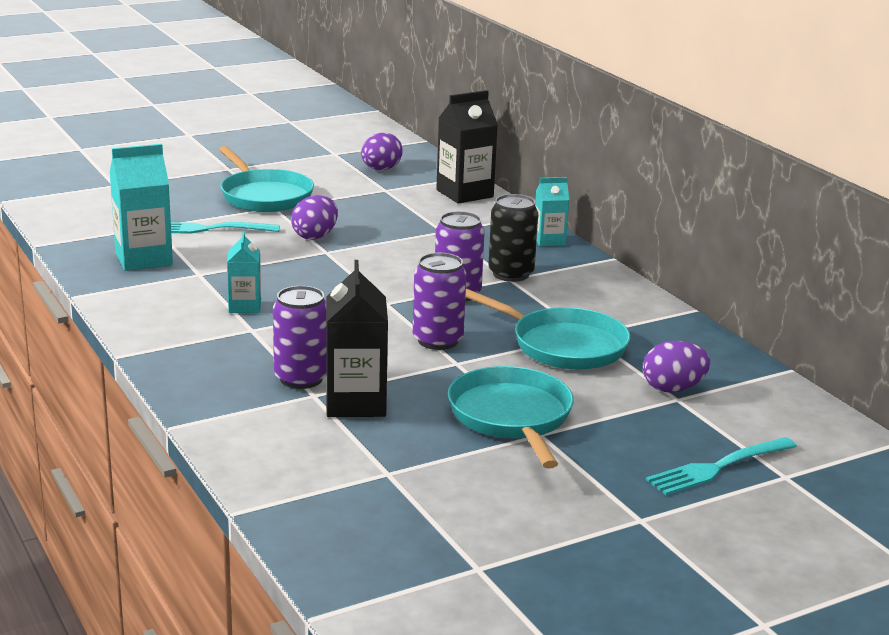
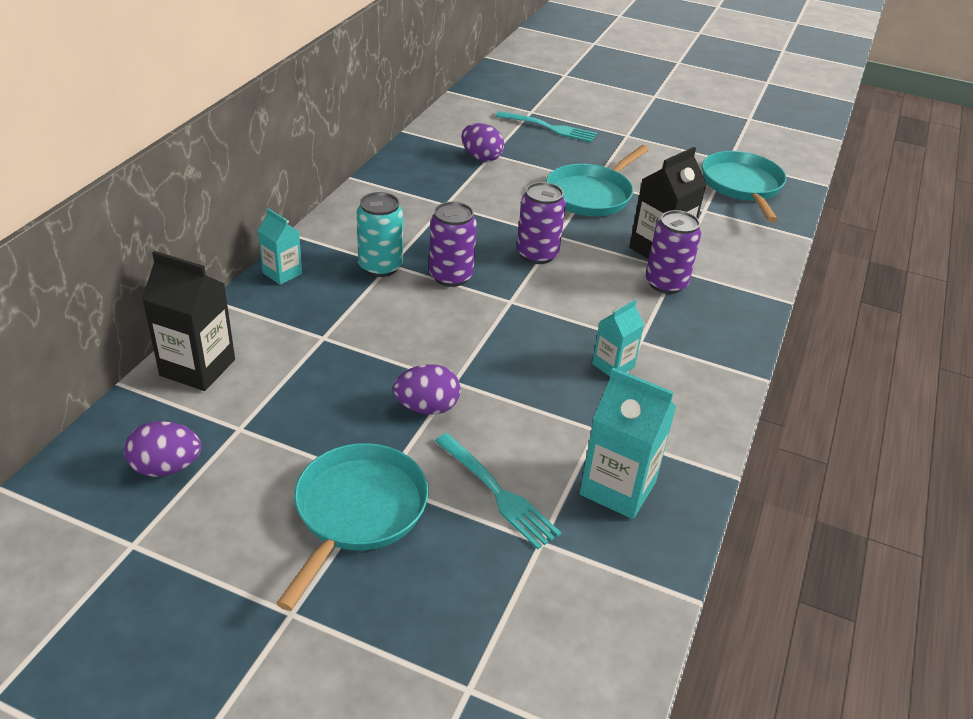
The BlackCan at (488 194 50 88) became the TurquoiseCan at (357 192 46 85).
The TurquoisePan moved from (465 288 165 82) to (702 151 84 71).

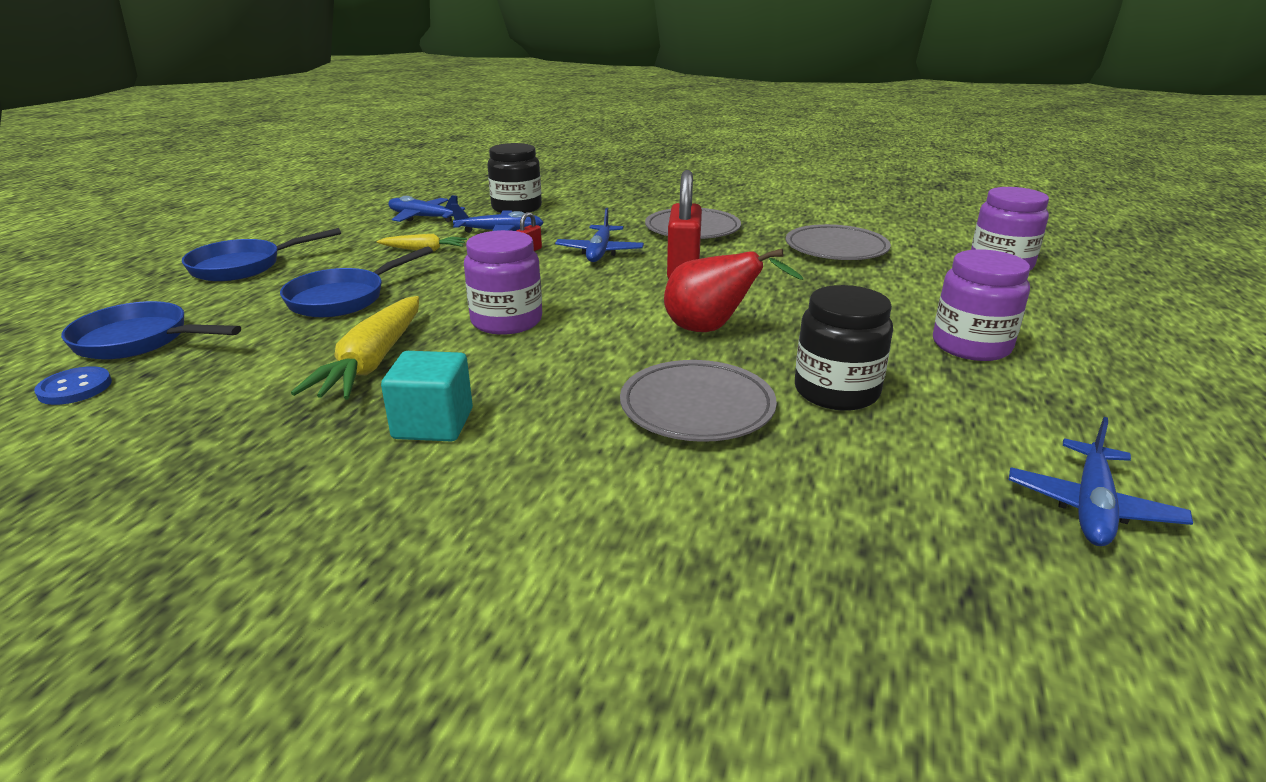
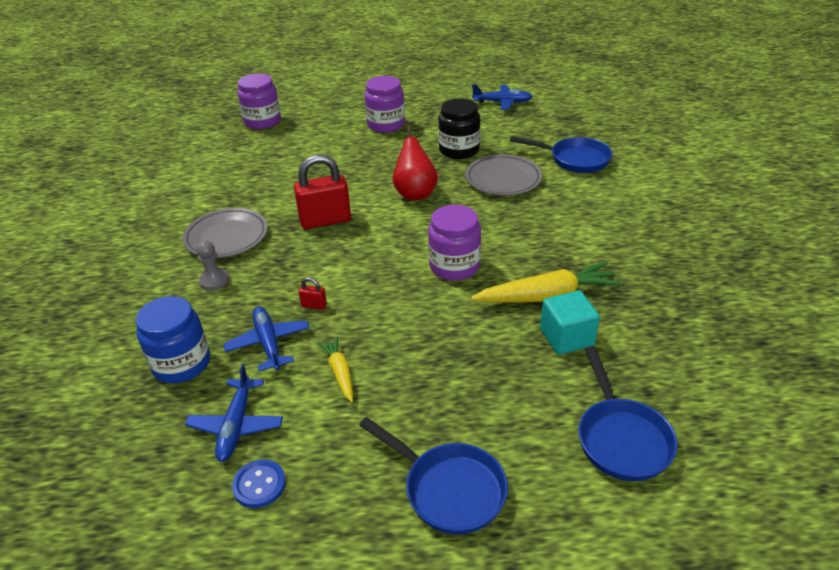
The BlackJar at (488 143 54 70) became the BlueJar at (136 296 74 87).
The GreyPawn at (196 240 34 51) appeared.
The BlueButton moved from (34 366 78 39) to (232 460 54 48).
The BluePan moved from (280 246 153 71) to (510 136 103 37).
The TurquoiseCube moved from (381 351 92 90) to (540 290 60 65).
The BluePlane at (555 208 89 54) disappeared.
The GreyPlate at (786 224 105 36) disappeared.

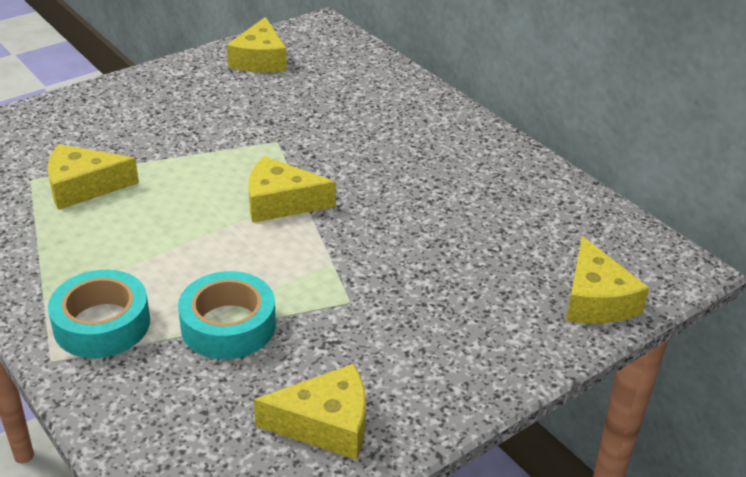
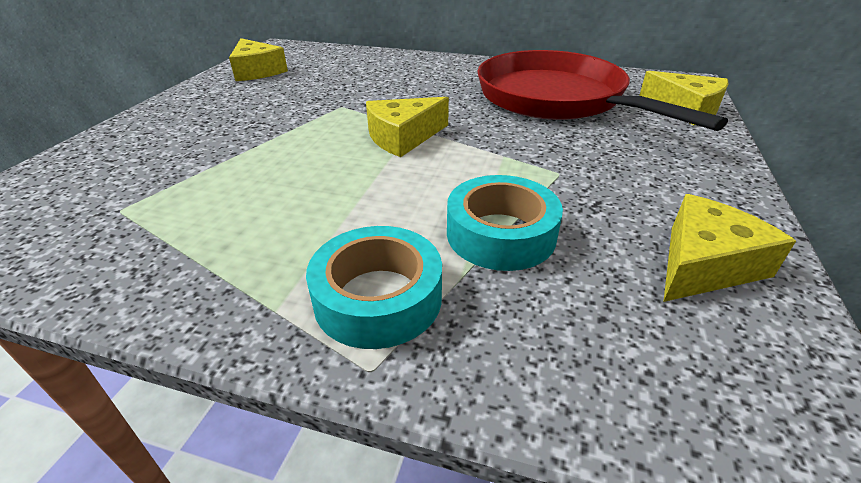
The RedPan at (477 50 251 81) appeared.
The YellowCheese at (47 144 92 66) disappeared.

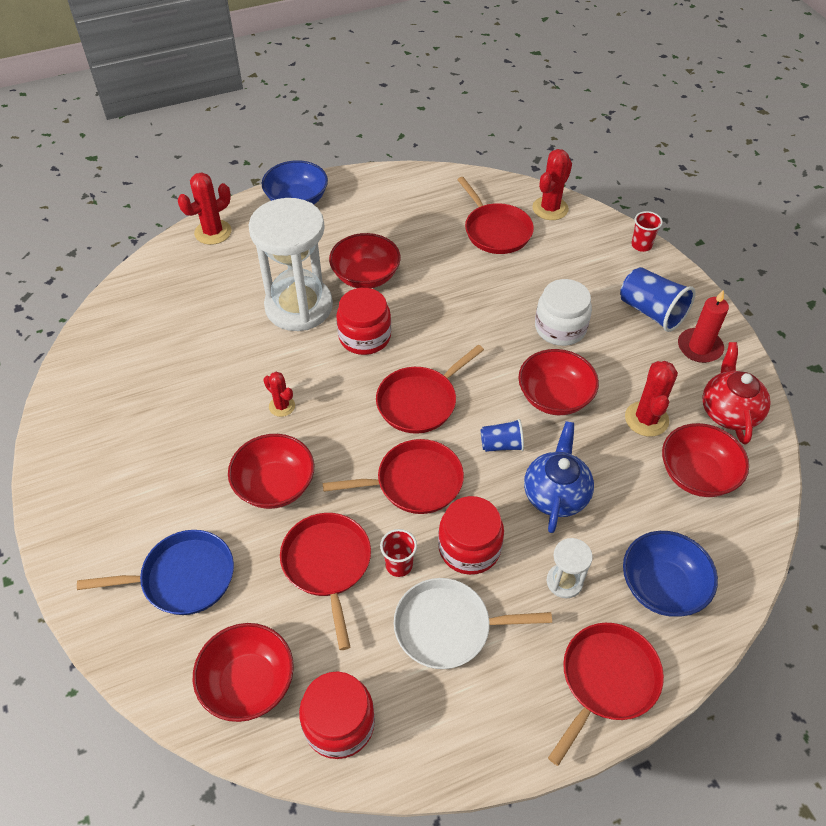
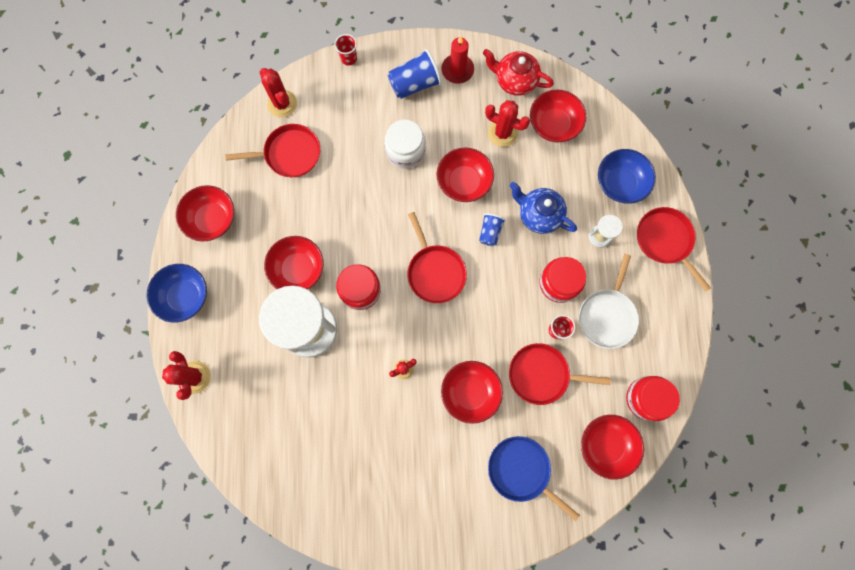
The RedBowl at (176 185 58 56) appeared.
The BluePan at (77 530 157 85) turned 60 degrees counterclockwise.
The RedPan at (323 439 141 75) disappeared.

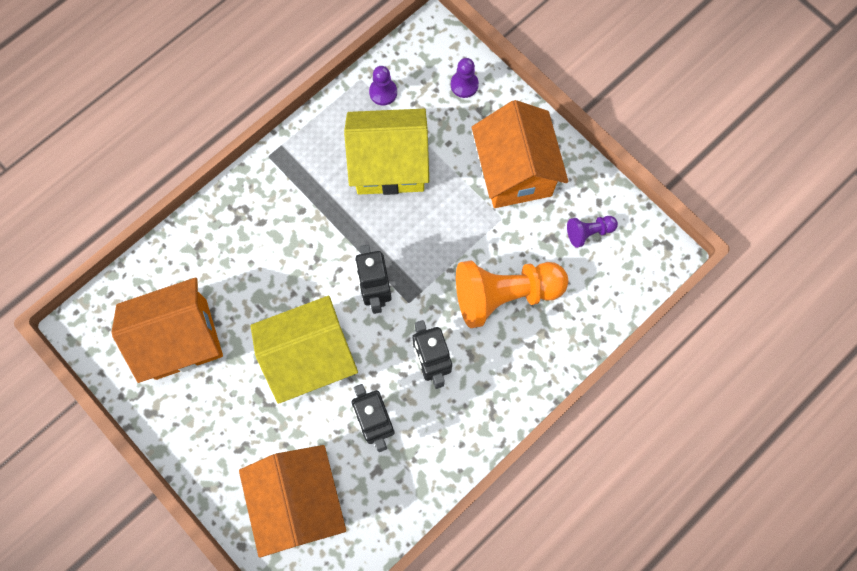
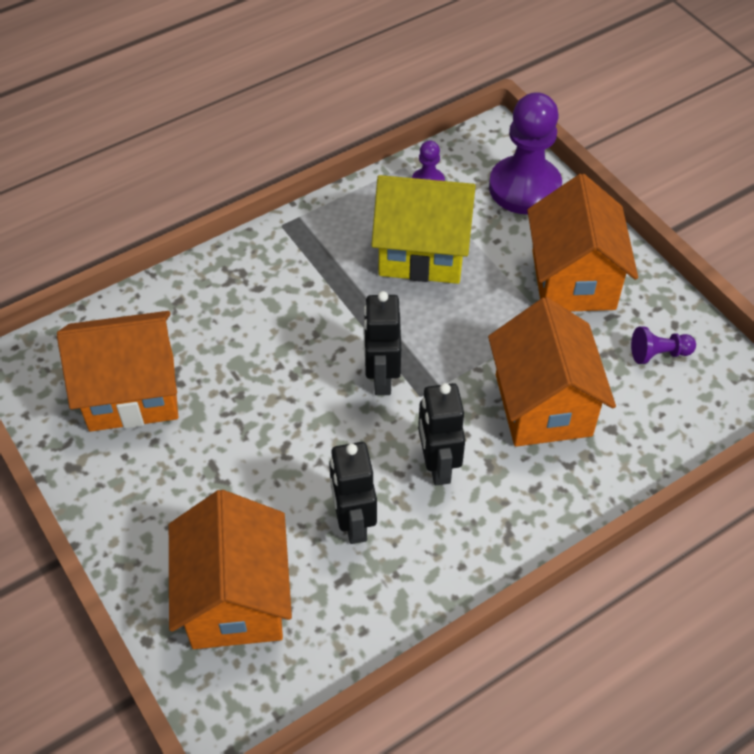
The OrangePawn at (456 260 112 68) was replaced by the OrangeHouse at (488 297 128 150).
The PurplePawn at (451 58 28 40) changed to 2.16 times the size.
The YellowHouse at (251 296 107 108) disappeared.

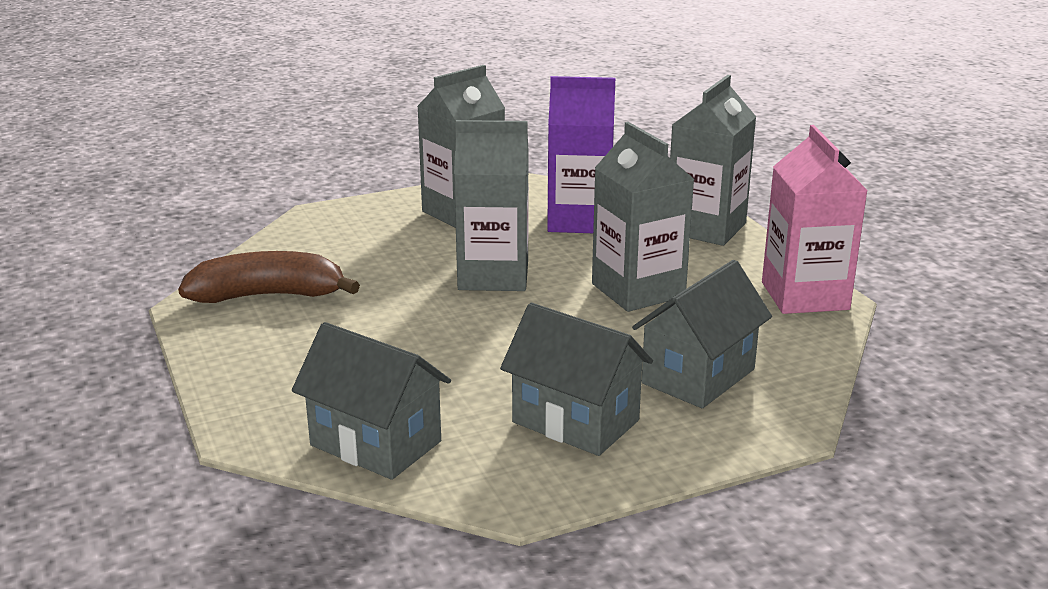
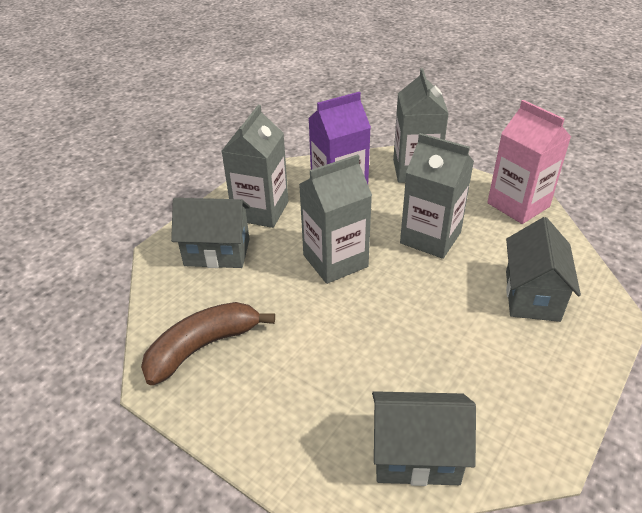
The GreyHouse moved from (500 303 153 153) to (171 198 79 70).

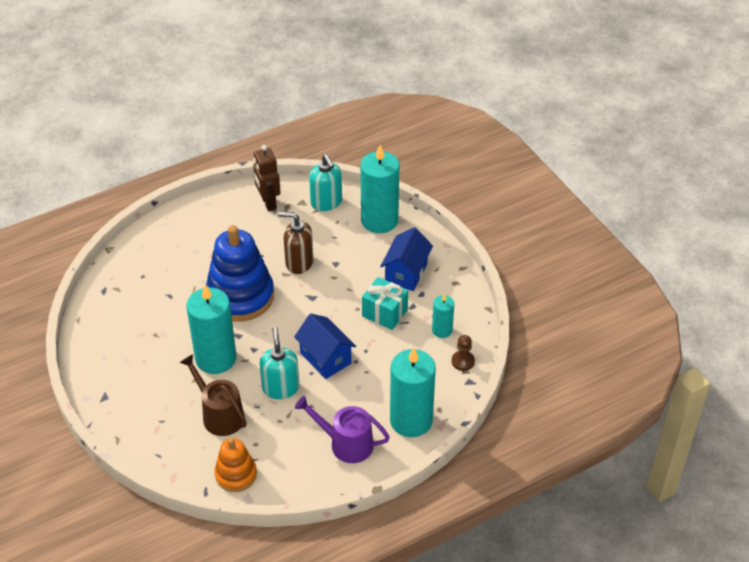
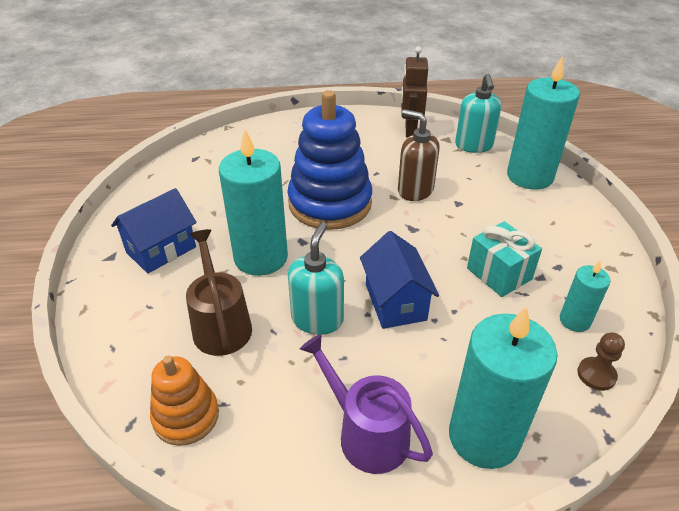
The BlueHouse moved from (380 227 53 64) to (111 188 86 86).

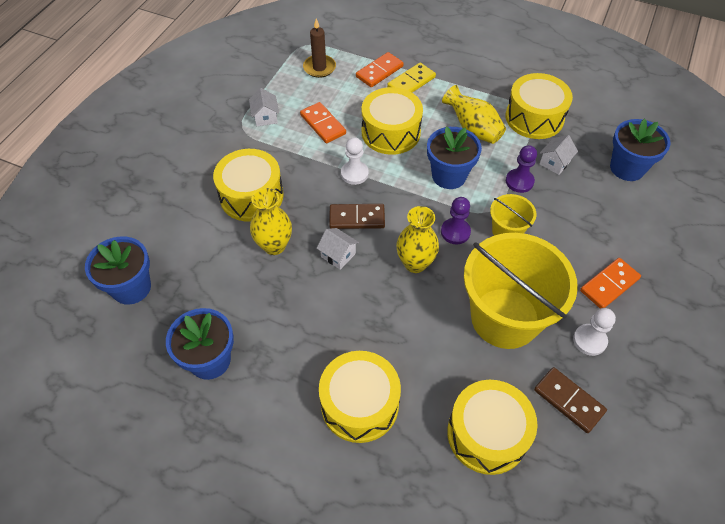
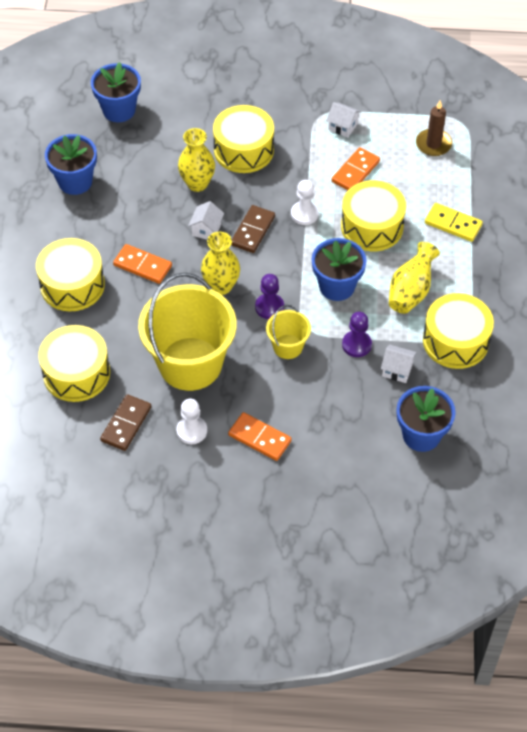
The OrangeDomino moved from (356 52 48 35) to (113 244 59 40).
The BrownDomino at (329 204 56 25) turned 45 degrees clockwise.
The WhiteHouse at (249 88 30 38) turned 60 degrees clockwise.

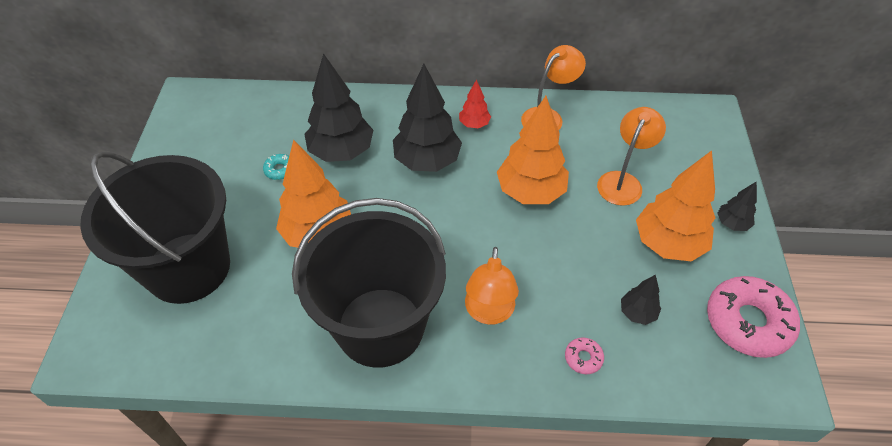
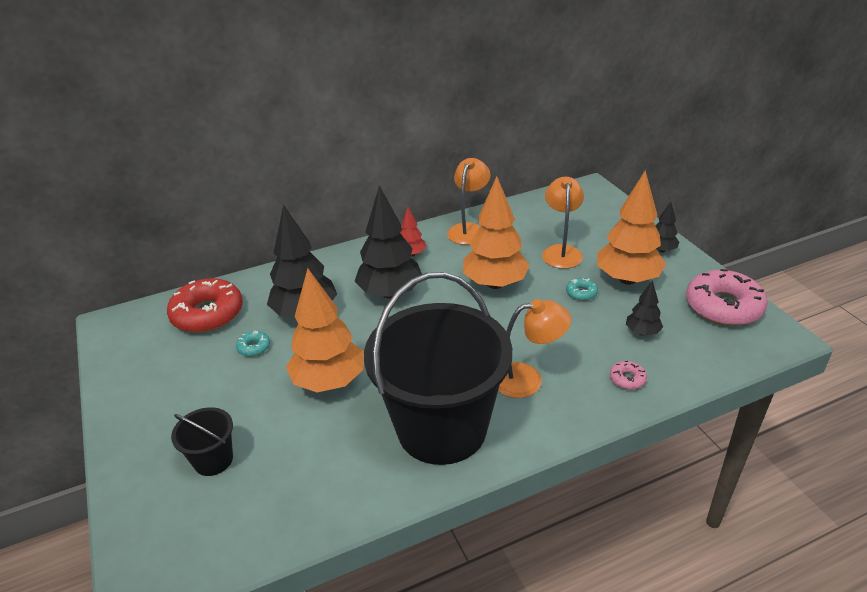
The RedDonut at (167 278 76 55) appeared.
The BlackBucket at (80 151 150 153) changed to 0.42 times the size.
The OrangeLamp at (465 247 54 78) turned 75 degrees counterclockwise.
The TurquoiseDonut at (566 278 32 23) appeared.

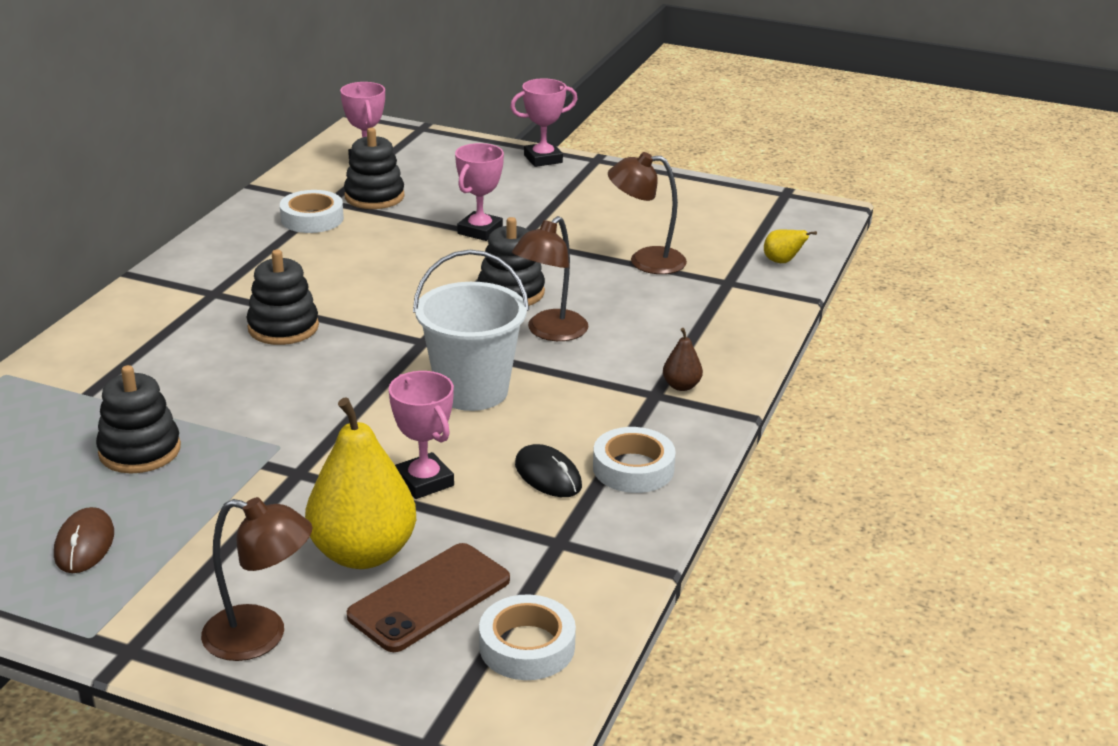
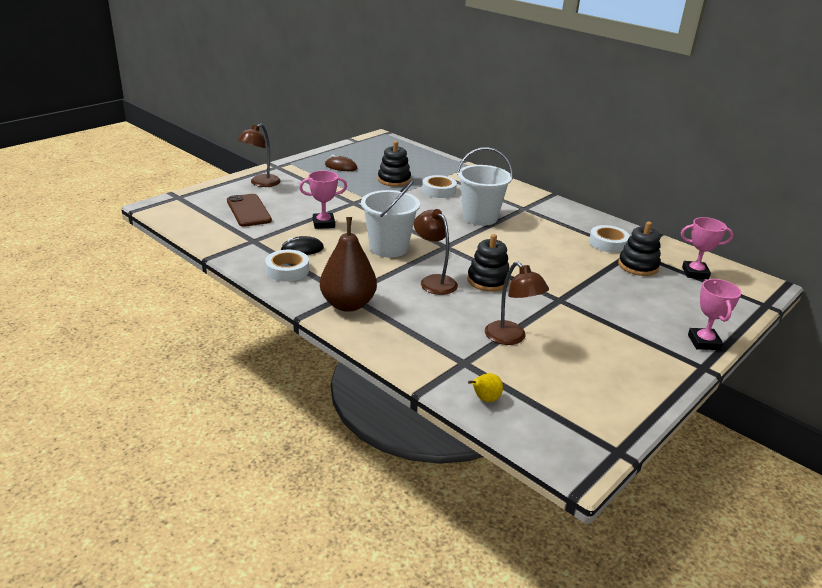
The BrownPear at (663 328 40 63) changed to 2.31 times the size.
The WhiteTape moved from (479 594 97 86) to (422 175 35 23).
The BlackStackingToy at (247 250 72 95) was replaced by the WhiteBucket at (457 147 56 79).
The BrownLamp at (608 152 79 122) turned 120 degrees clockwise.
The YellowPear at (305 397 111 172) disappeared.
The PinkTrophy at (455 143 49 98) disappeared.

